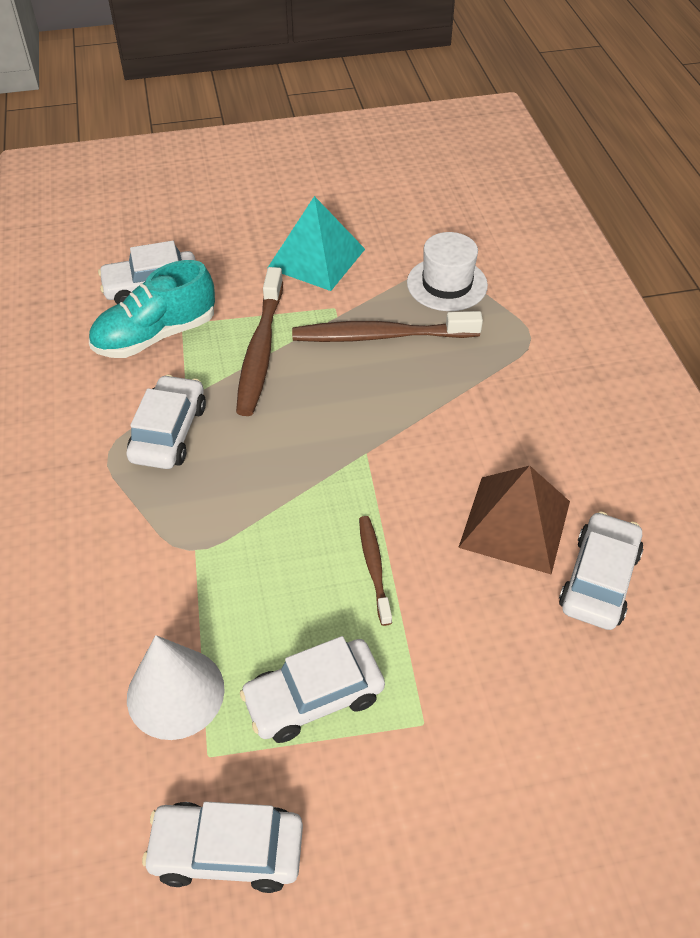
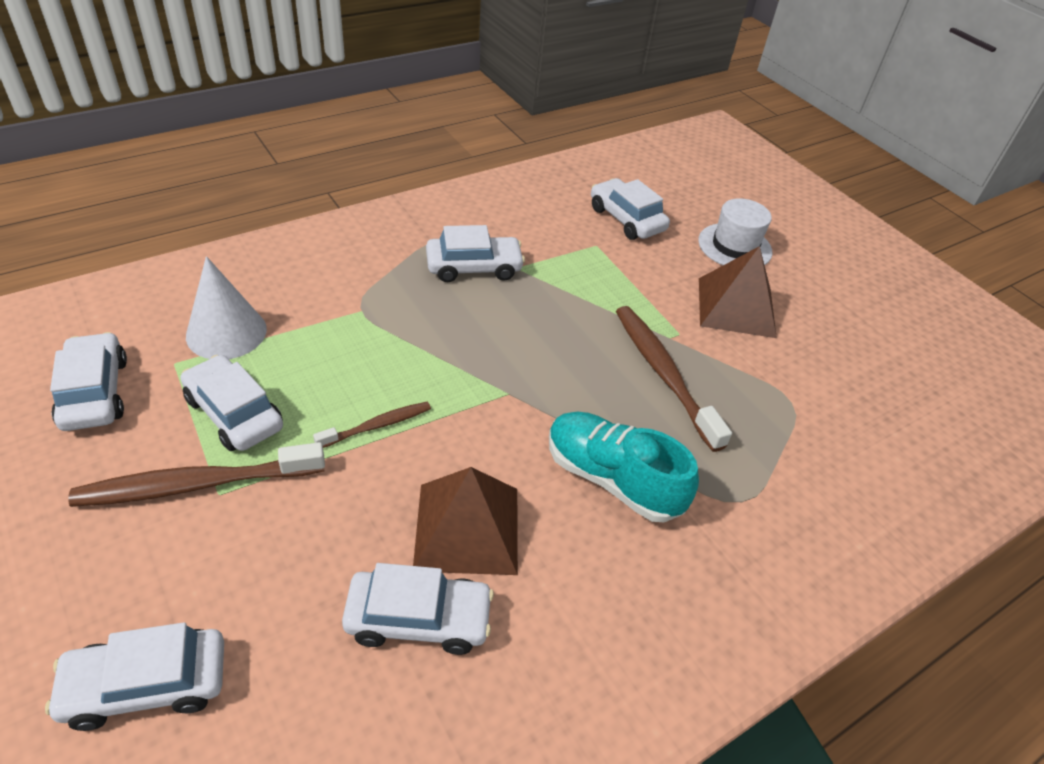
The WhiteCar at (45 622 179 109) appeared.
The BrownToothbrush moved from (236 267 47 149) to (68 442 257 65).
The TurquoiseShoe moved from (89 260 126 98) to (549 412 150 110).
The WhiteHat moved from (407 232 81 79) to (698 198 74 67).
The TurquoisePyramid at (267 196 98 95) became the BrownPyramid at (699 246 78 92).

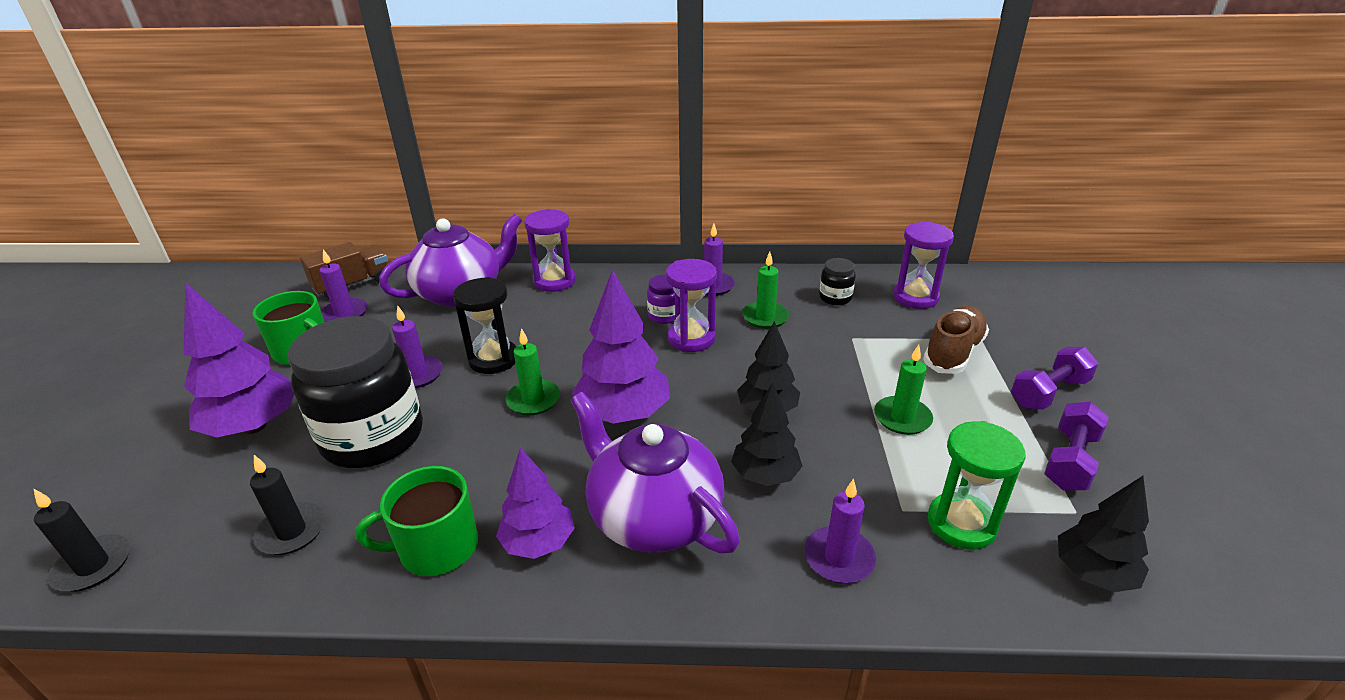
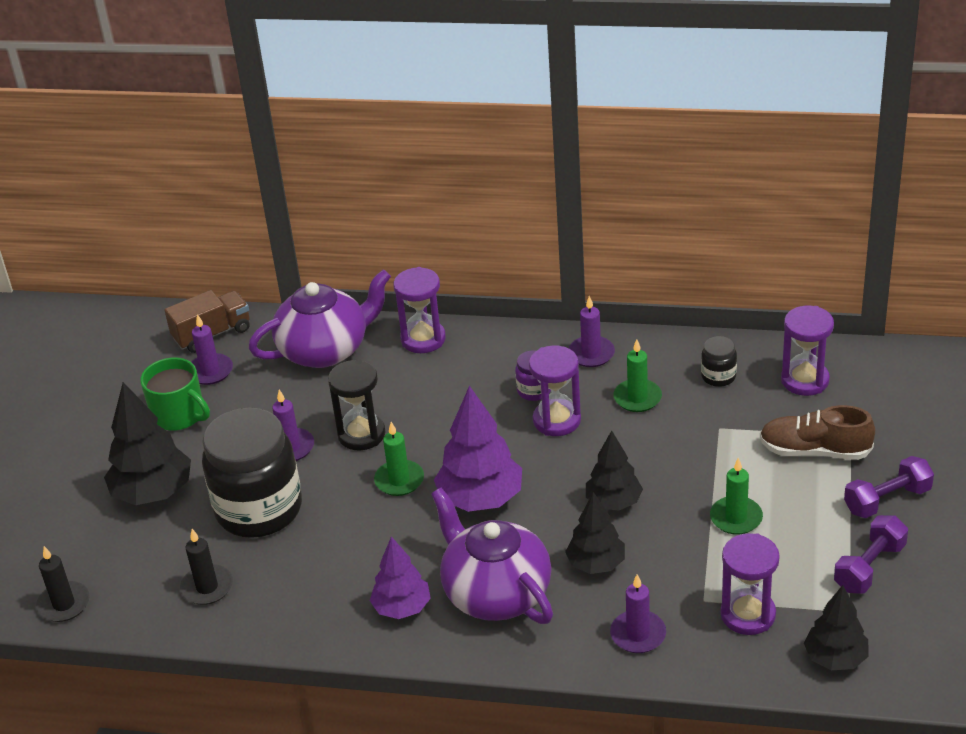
The PurpleTree at (184 282 110 155) became the BlackTree at (104 382 87 123).
The GreenHourglass at (928 421 97 129) became the PurpleHourglass at (720 533 60 102).
The BrownShoe at (923 306 66 68) turned 120 degrees counterclockwise.
The GreenMug at (356 466 122 110) disappeared.

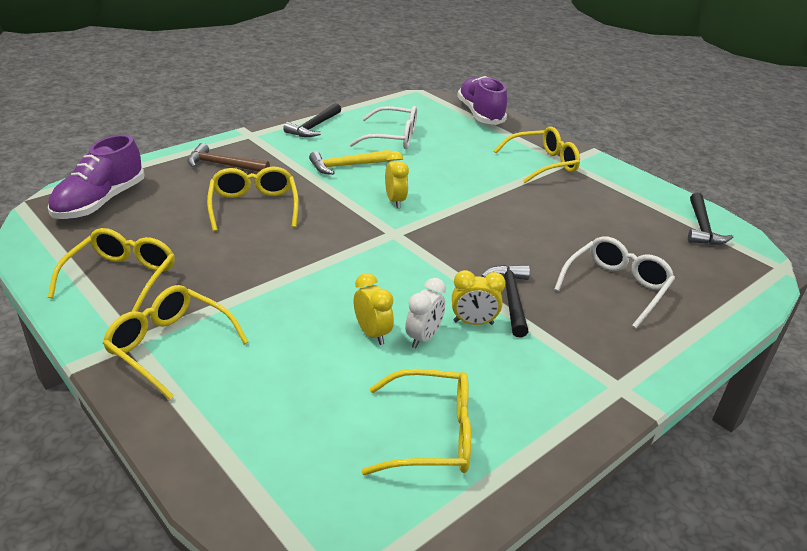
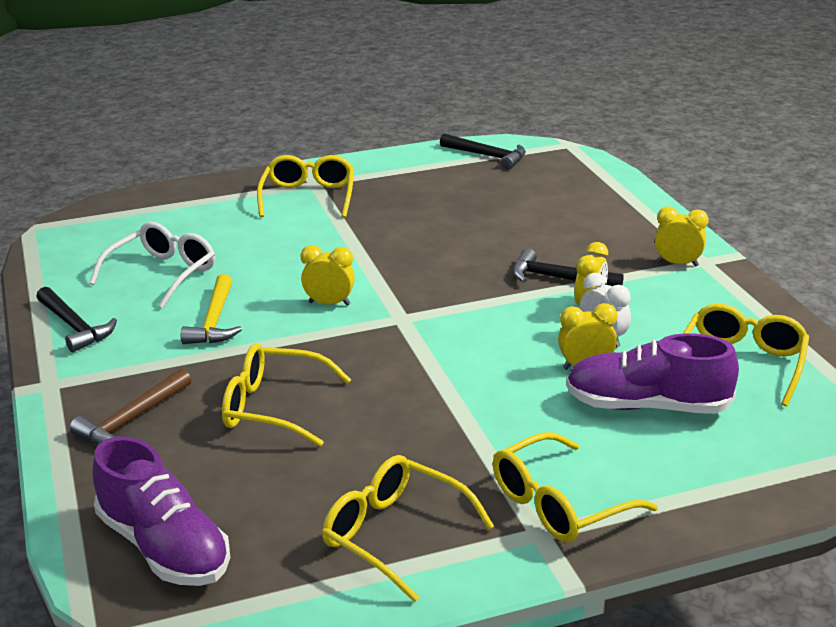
The PurpleShoe moved from (457 76 50 49) to (566 333 173 81).
The YellowClock at (655 206 54 61) appeared.
The WhiteGlasses at (554 236 121 93) disappeared.

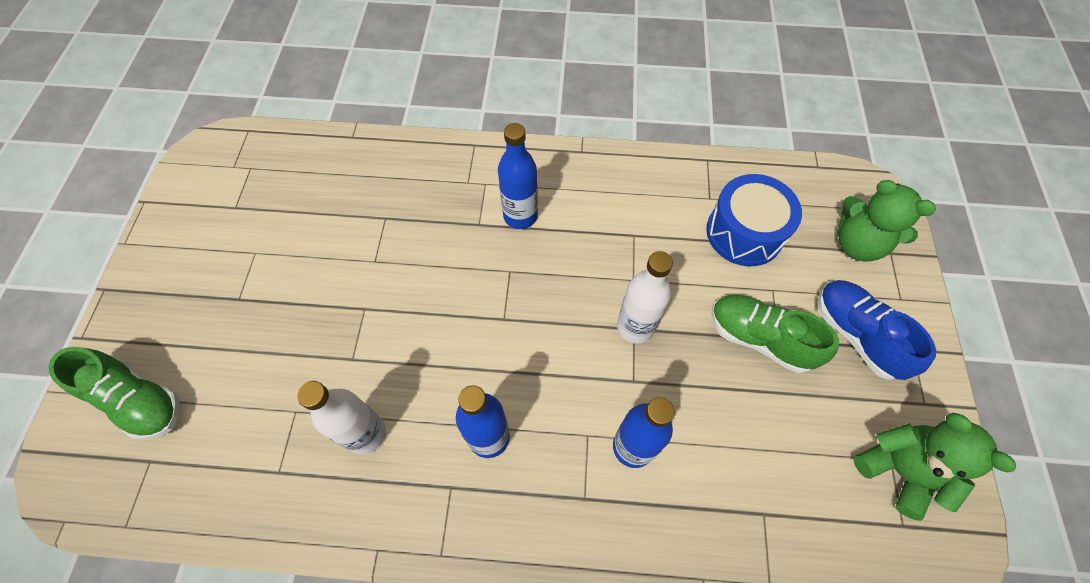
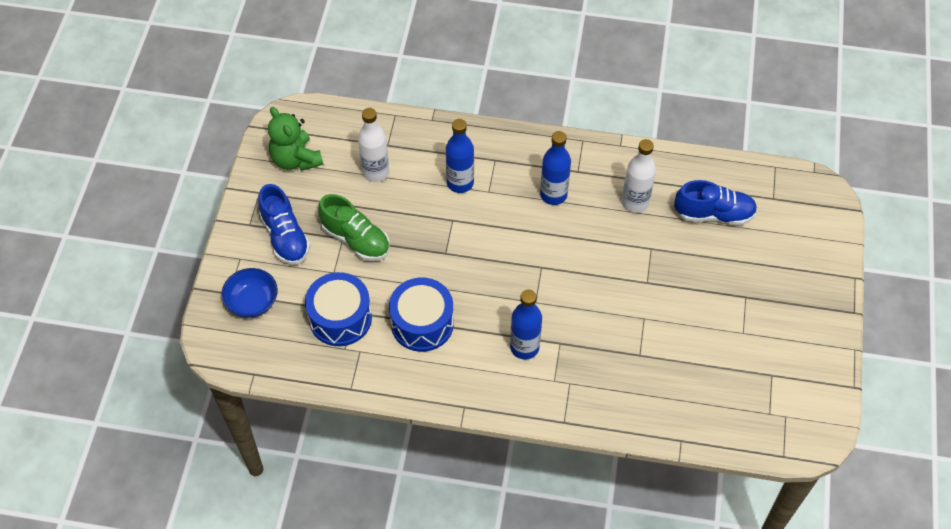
The GreenTeddyBear at (837 180 99 82) was replaced by the BlueBowl at (221 268 57 50).
The WhiteBottle moved from (617 251 56 93) to (358 108 31 74).
The BlueDrum at (389 278 65 74) appeared.
The BlueShoe at (674 180 83 45) appeared.
The GreenShoe at (49 347 131 93) disappeared.

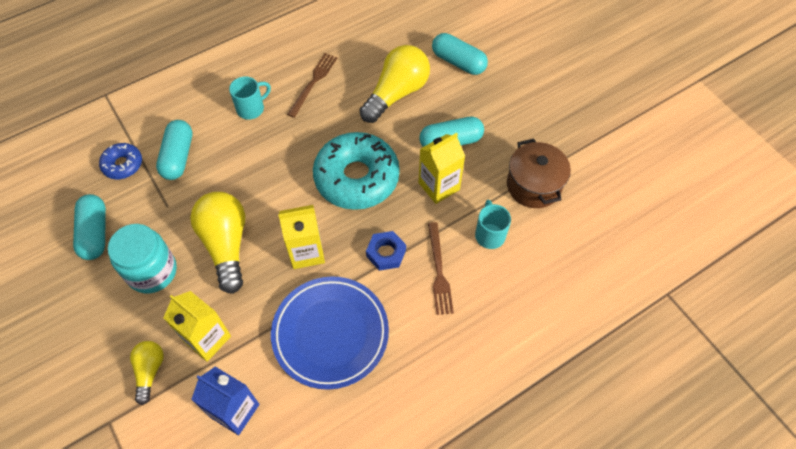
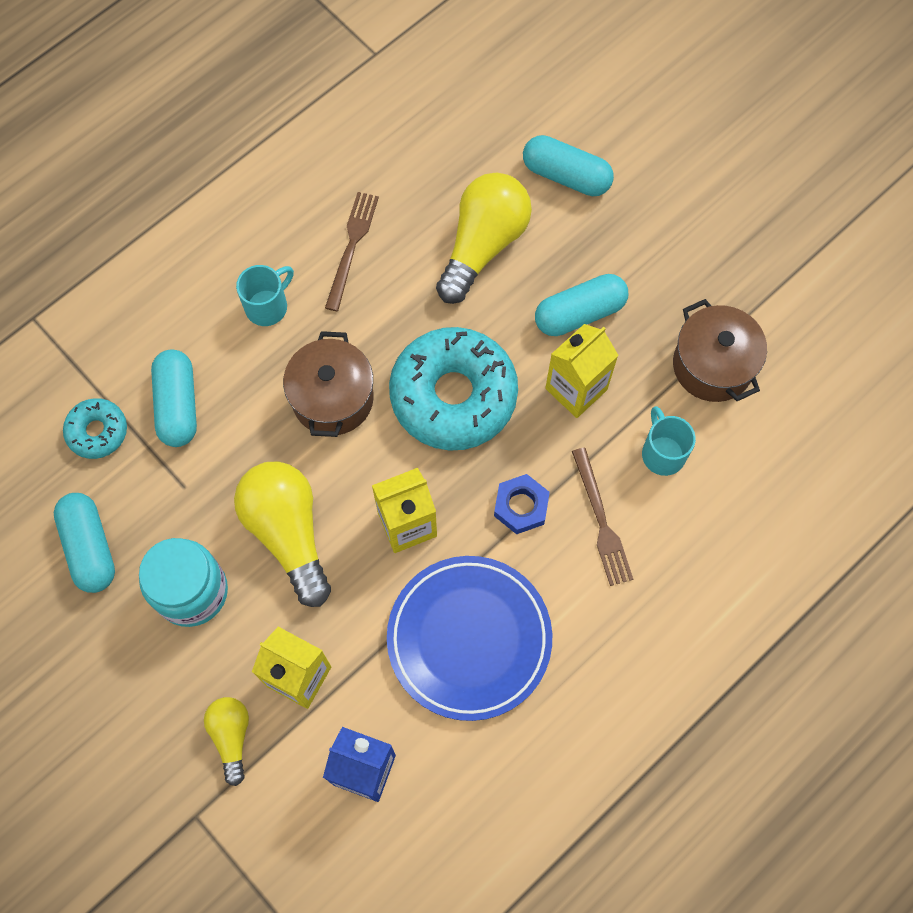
The BlueDonut at (99 143 43 36) became the TurquoiseDonut at (63 398 64 61).
The BrownPot at (283 331 91 106) appeared.

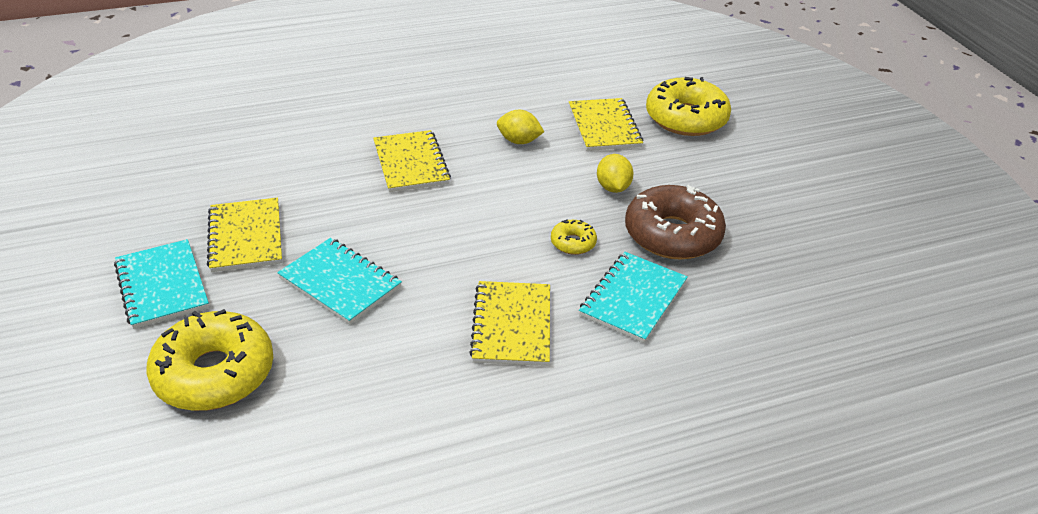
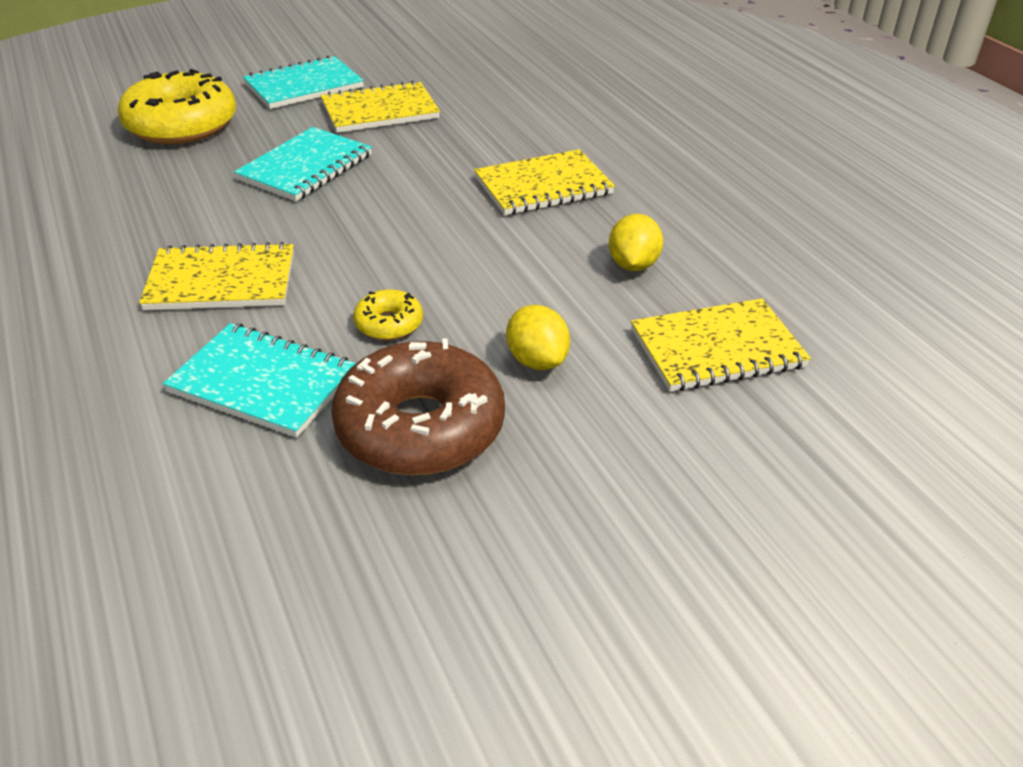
The YellowLemon at (597 154 37 39) turned 75 degrees clockwise.
The YellowDonut at (646 77 85 59) disappeared.

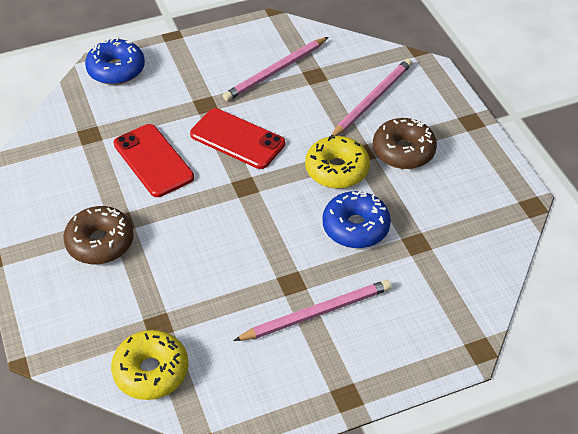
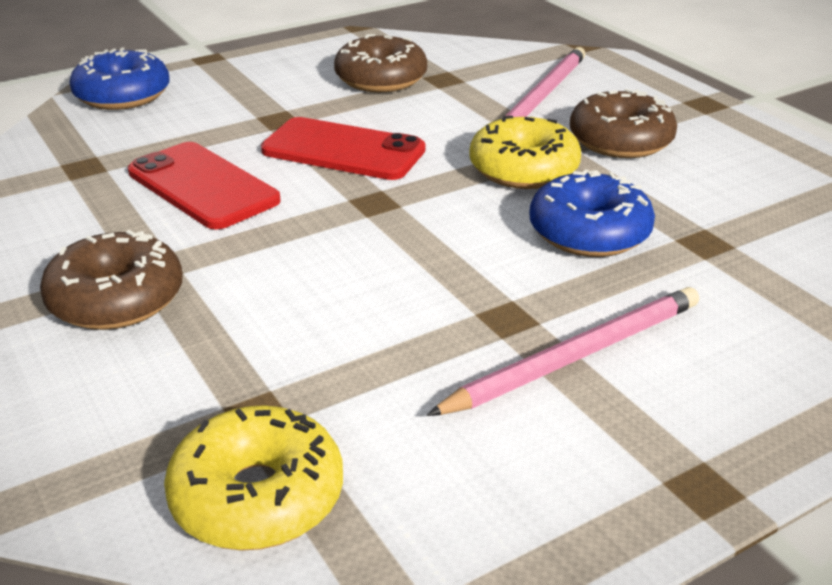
The PinkPencil at (223 37 105 64) was replaced by the BrownDonut at (334 34 93 58).

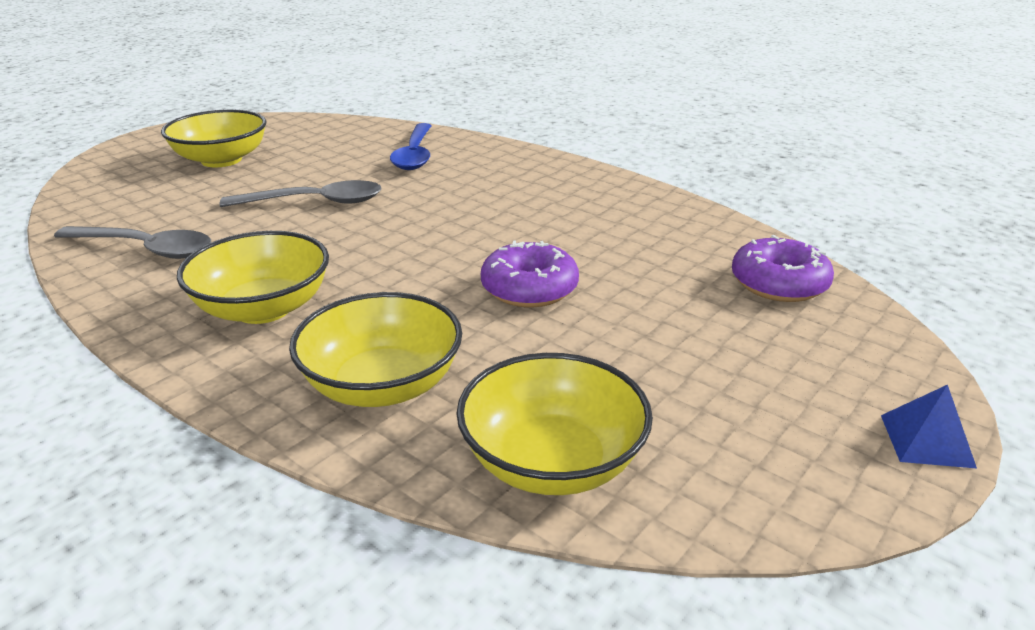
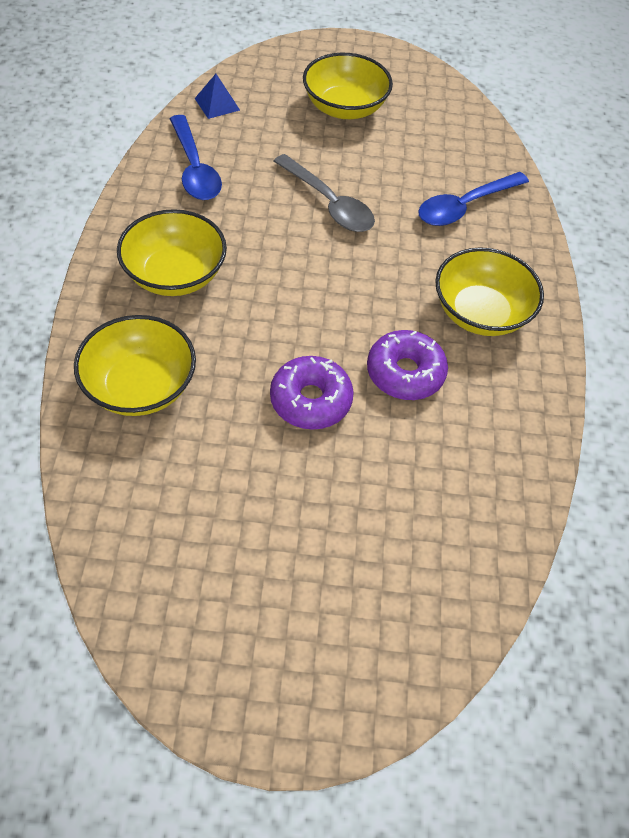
The GreySpoon at (54 226 157 33) became the BlueSpoon at (170 115 52 85).
The BluePyramid moved from (881 384 96 84) to (195 74 45 45).
The PurpleDonut moved from (732 235 102 67) to (367 330 81 70).
The YellowBowl moved from (456 353 197 142) to (435 247 109 89).

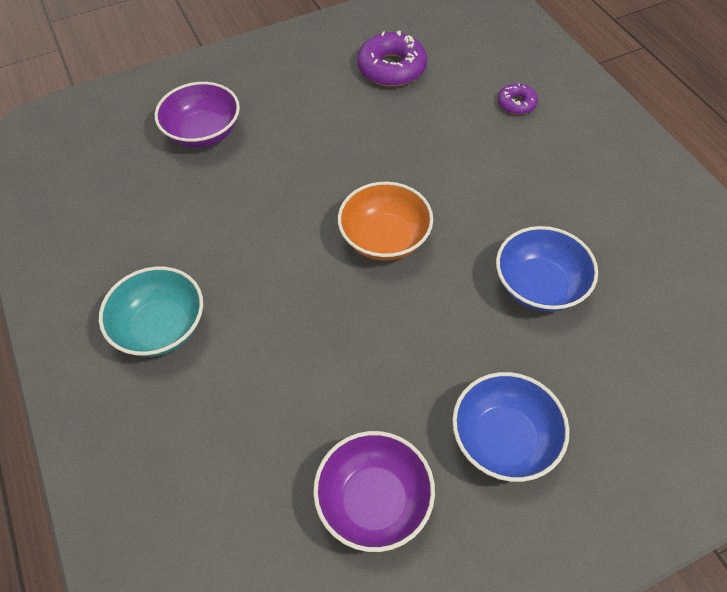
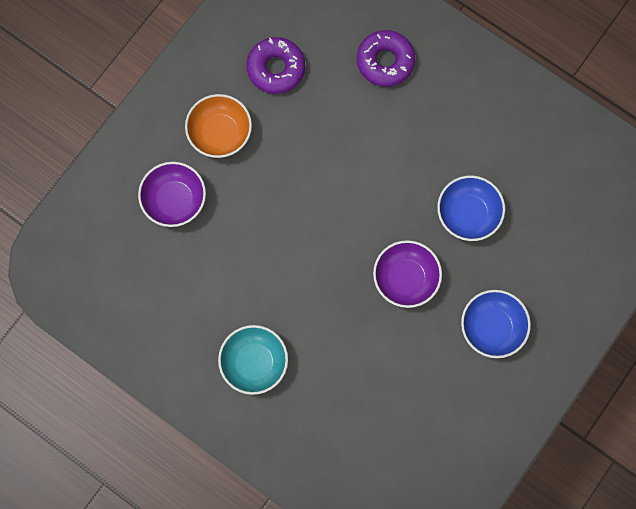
The OrangeBowl moved from (338 182 95 79) to (185 94 67 64).
The PurpleDonut at (498 83 40 32) changed to 1.85 times the size.
The PurpleBowl moved from (313 431 122 121) to (373 240 69 68).

